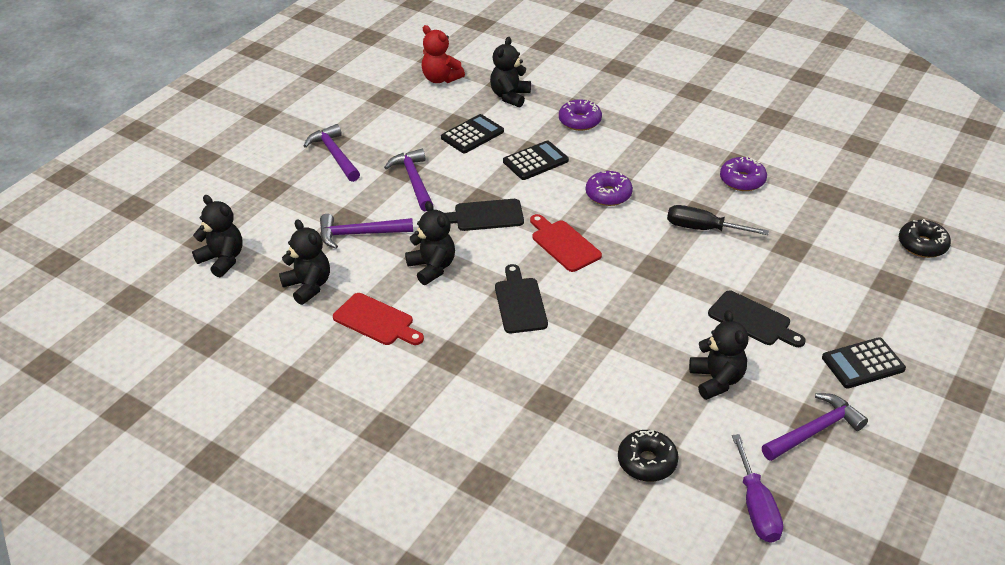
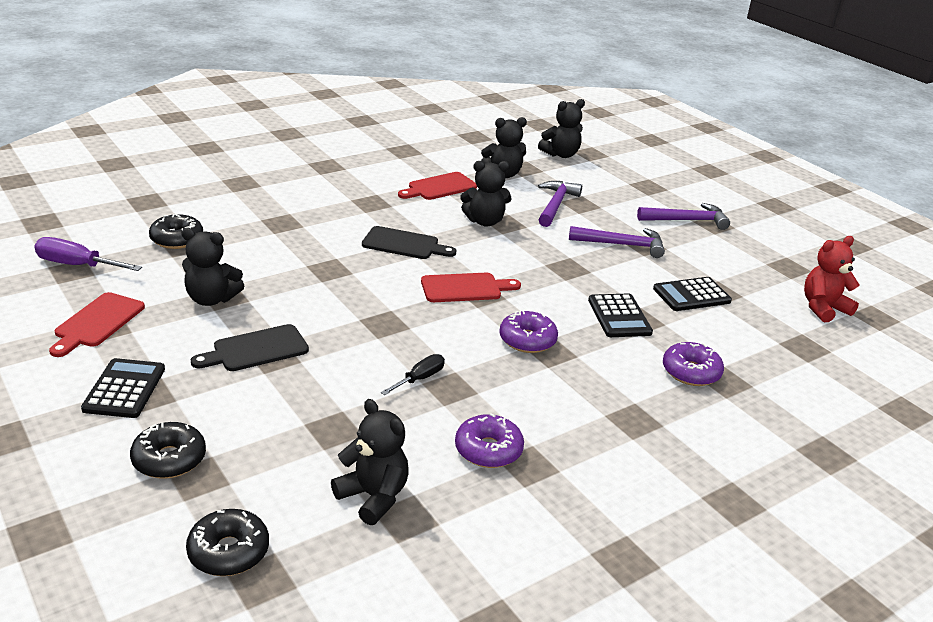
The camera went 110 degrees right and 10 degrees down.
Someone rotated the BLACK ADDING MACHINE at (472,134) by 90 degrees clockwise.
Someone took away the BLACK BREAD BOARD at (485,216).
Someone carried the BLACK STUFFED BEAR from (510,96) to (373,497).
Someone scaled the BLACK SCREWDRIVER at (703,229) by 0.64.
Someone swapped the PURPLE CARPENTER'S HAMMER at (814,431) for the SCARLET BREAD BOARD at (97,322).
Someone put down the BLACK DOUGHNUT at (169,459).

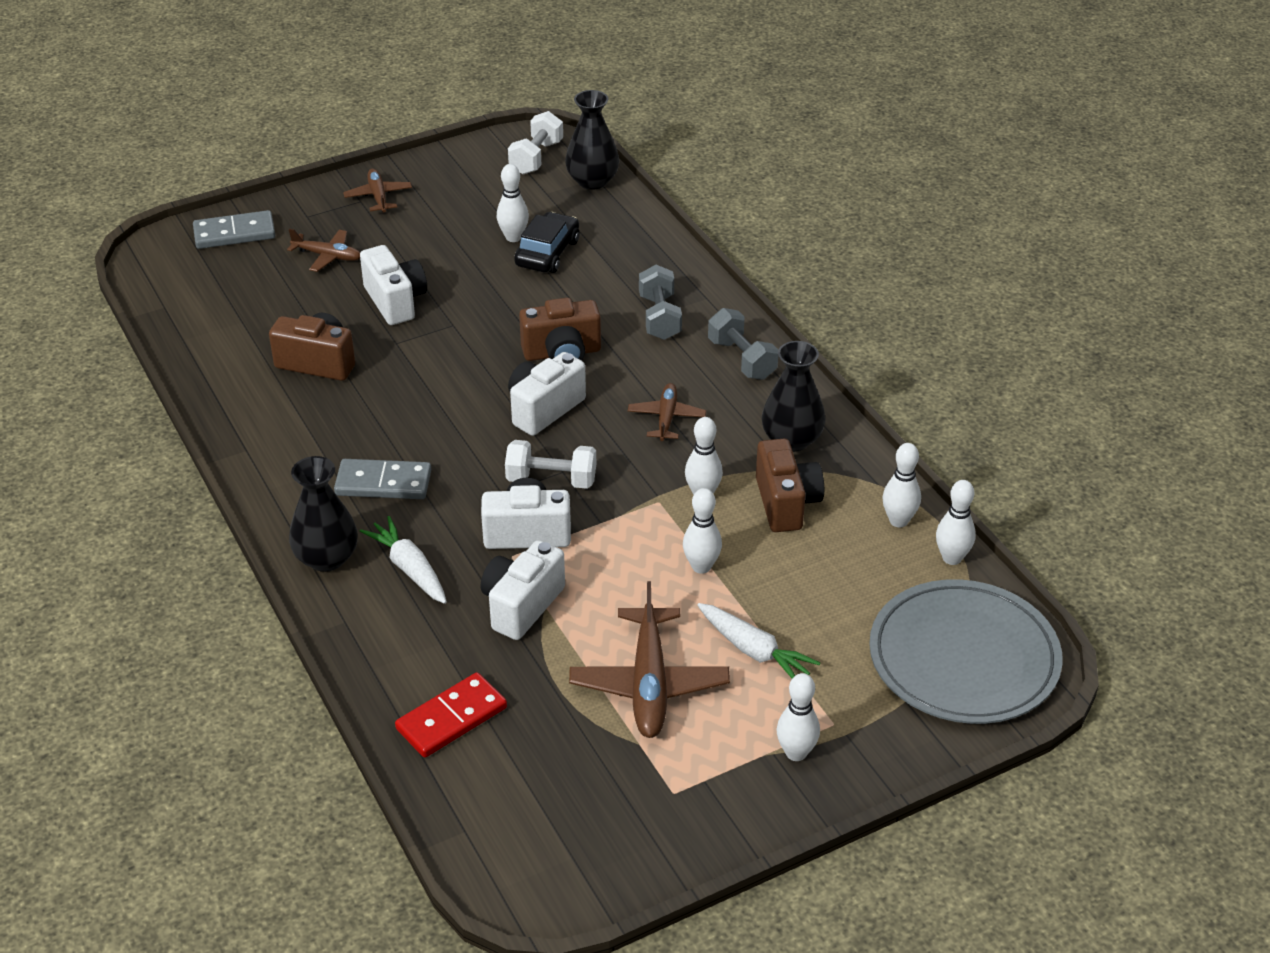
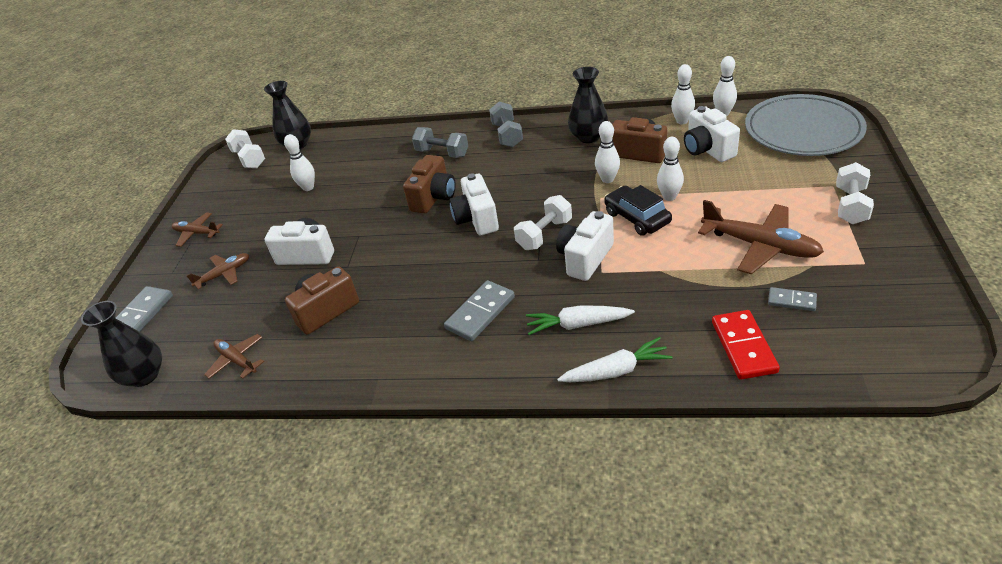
The camera went 50 degrees left and 0 degrees up.
Someone carried the BLACK TALL VASE from (326,558) to (144,375).
Someone carried the WHITE CAMERA from (521,605) to (707,150).
Someone carried the BLACK CAR from (547,253) to (637,218).
Someone carried the DARK BROWN AEROPLANE from (666,418) to (237,360).
Someone carried the WHITE TOY CARROT from (754,650) to (616,371).
Someone rotated the GRAY DUMBBELL at (741,359) by 75 degrees clockwise.
Someone swapped the WHITE SKITTLE at (796,753) for the WHITE DUMBBELL at (850,206).
Someone put down the GRAY DOMINO PIECE at (791,301).

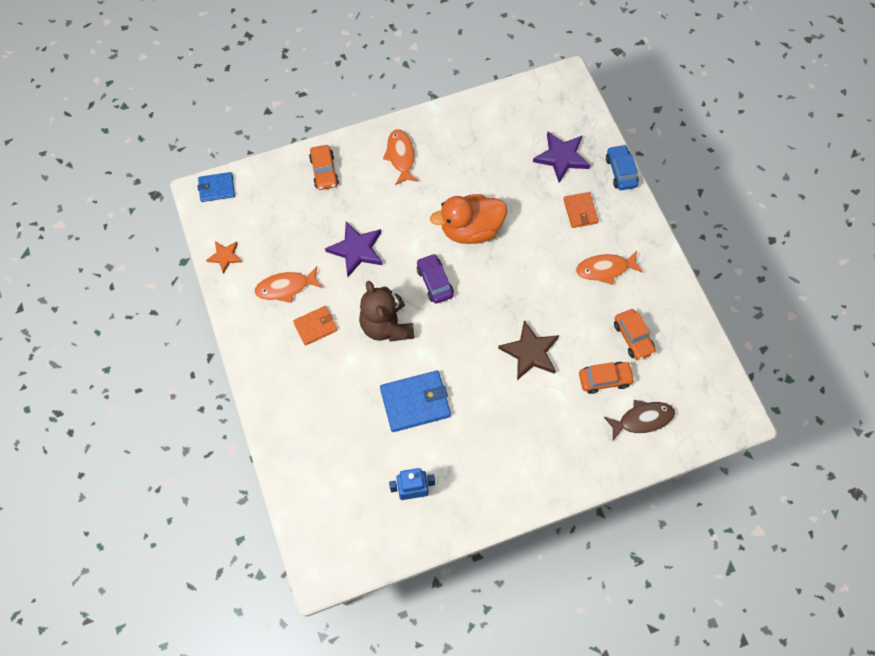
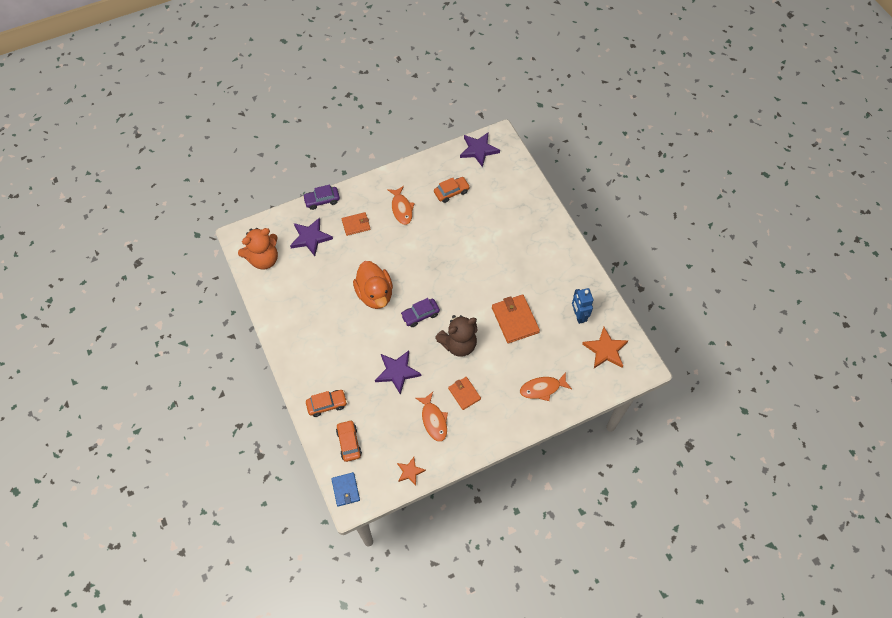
The camera went 95 degrees left and 5 degrees down.
Someone repainted the COBALT WALLET at (415,402), which became the BRIGHT ORANGE WALLET at (515,320).
Someone carried the BRIGHT ORANGE FISH FIGURE from (401,156) to (542,388).
Someone took away the DARK BROWN STAR at (530,352).
Someone carried the BRIGHT ORANGE CAR from (604,379) to (349,443).
Someone took away the DARK BROWN FISH FIGURE at (642,419).
Someone repainted the COBALT CAR at (621,171), which became the PURPLE CAR at (322,200).
Someone put down the BRIGHT ORANGE STUFFED BEAR at (264,259).
Someone put down the PURPLE STAR at (478,150).
Someone put down the BRIGHT ORANGE STAR at (605,350).

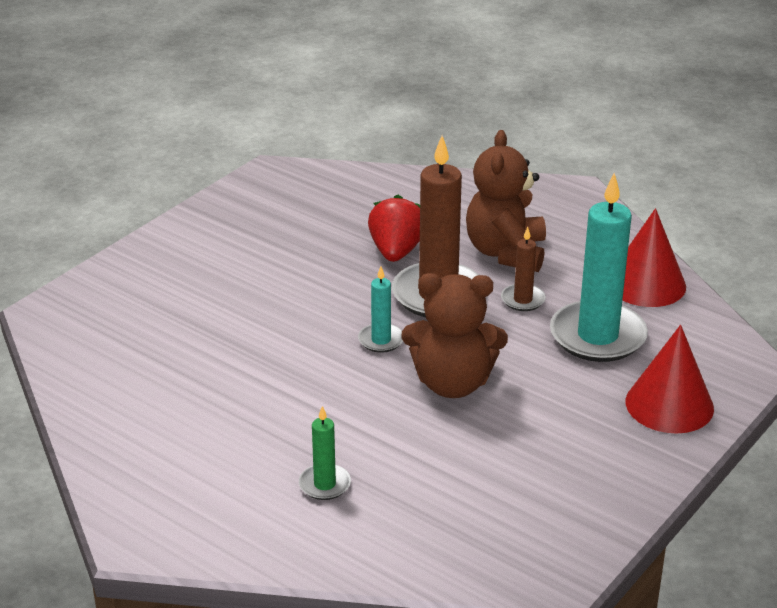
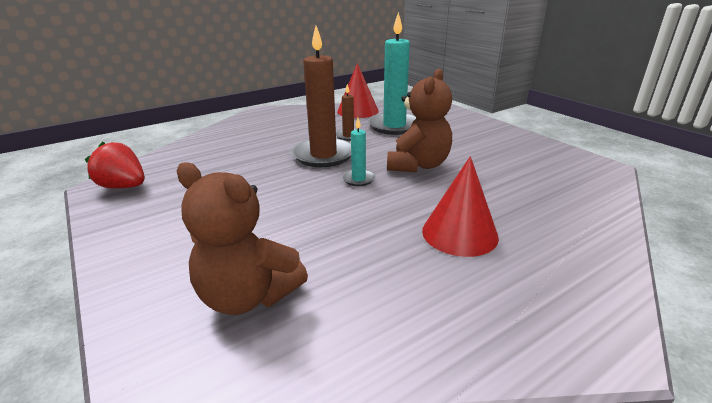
The camera went 70 degrees left and 5 degrees down.
Someone took away the GREEN PILLAR CANDLE at (324,484).
Someone carried the SCARLET TOY STRAWBERRY from (396,251) to (124,187).
Someone carried the DARK BROWN STUFFED BEAR from (506,252) to (248,296).
Someone carried the SCARLET CONE from (669,404) to (459,233).

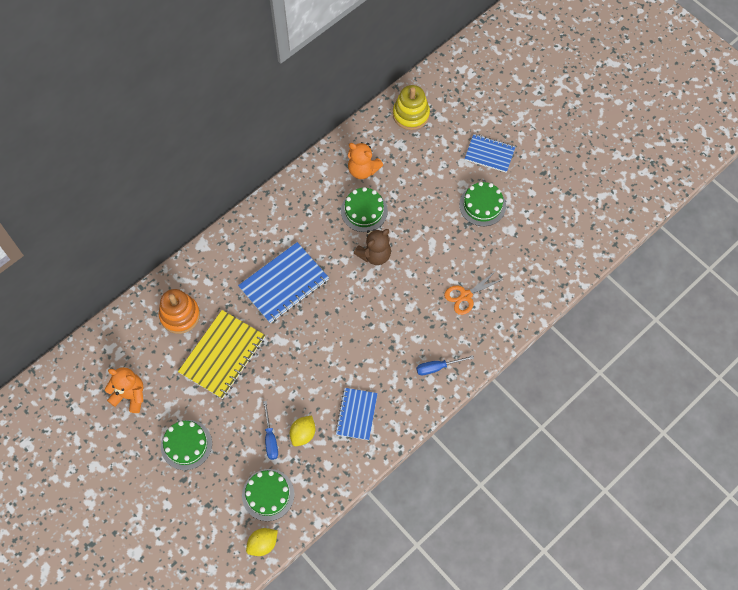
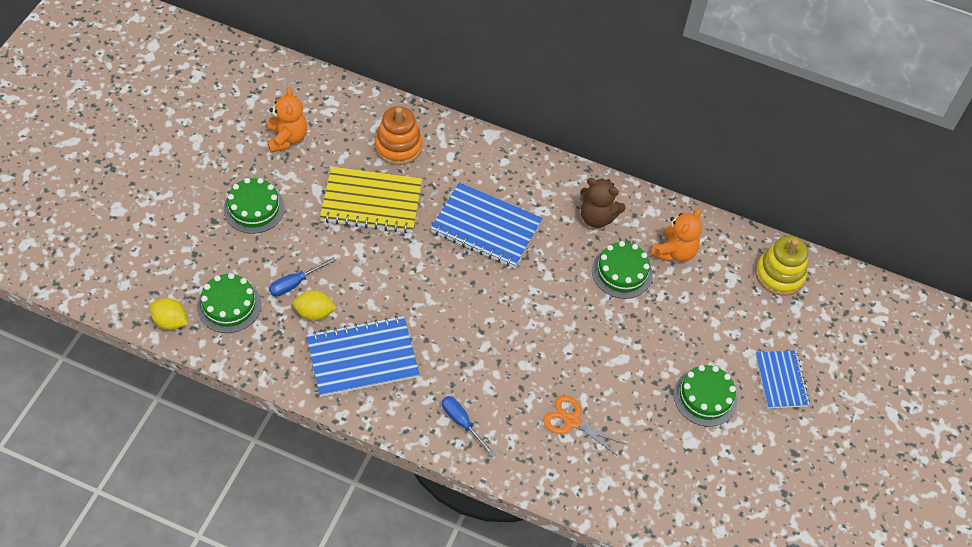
The camera went 60 degrees right and 10 degrees down.
Someone scaled the COBALT NOTEBOOK at (356,414) by 1.61.
Someone rotated the BRIGHT ORANGE STUFFED BEAR at (363,170) by 150 degrees counterclockwise.
Someone carried the DARK BROWN STUFFED BEAR from (374,255) to (597,217).

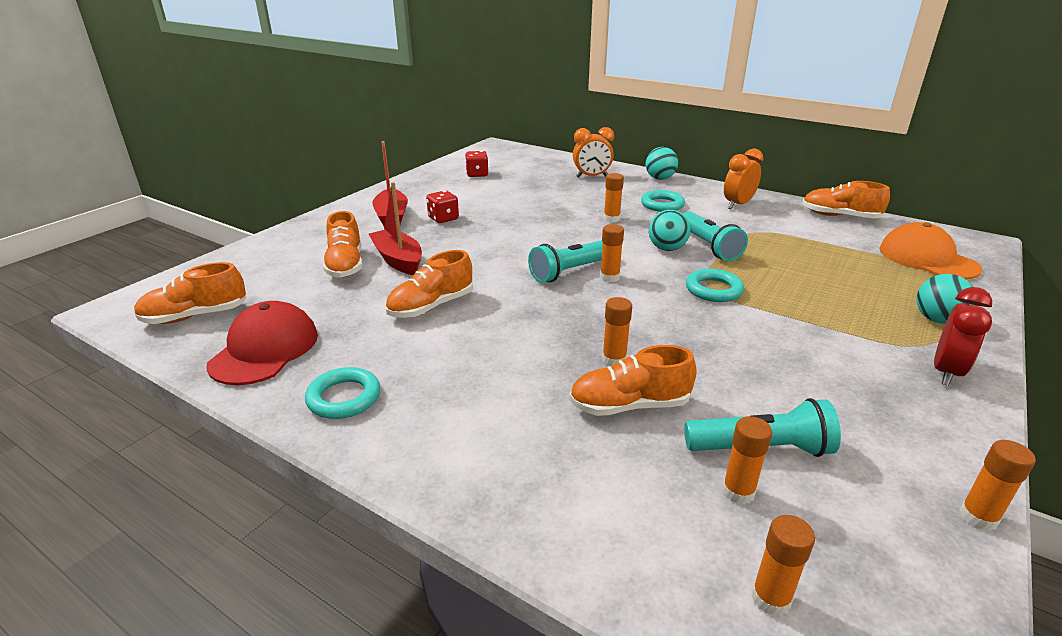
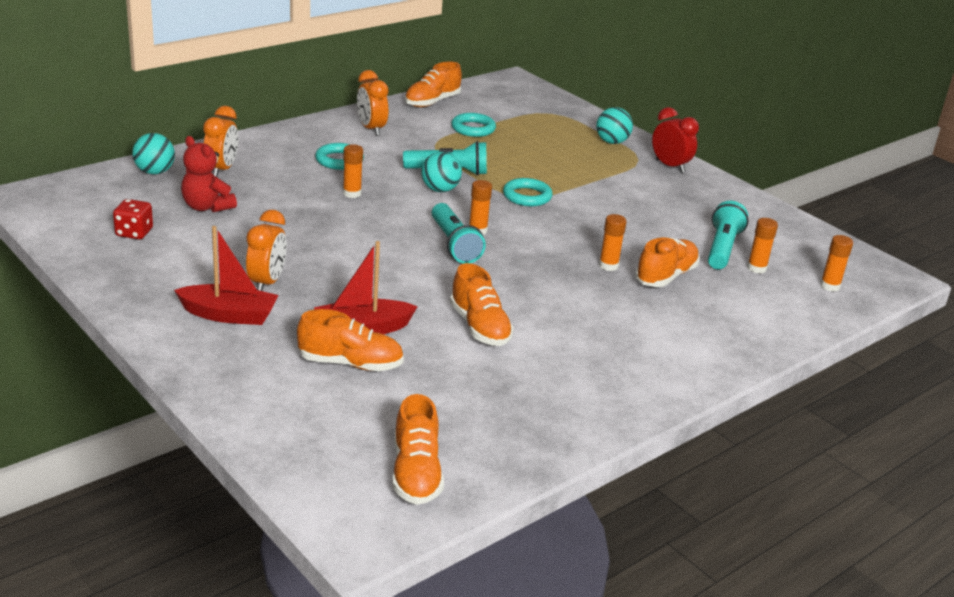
The camera went 75 degrees left and 0 degrees up.
Someone took away the SCARLET CAP at (265,349).
Someone carried the TURQUOISE RING from (344,398) to (473,128).
Someone swapped the SCARLET DICE at (443,218) for the BRIGHT ORANGE CLOCK at (267,283).
Someone rotated the BRIGHT ORANGE LACE-UP SHOE at (629,405) by 150 degrees counterclockwise.
Someone carried the TURQUOISE PLAY BALL from (660,178) to (155,172).
Someone took away the BRIGHT ORANGE CAP at (927,259).
Someone took away the BRIGHT ORANGE STICK OF GLUE at (978,517).
Someone put down the SCARLET STUFFED BEAR at (207,207).

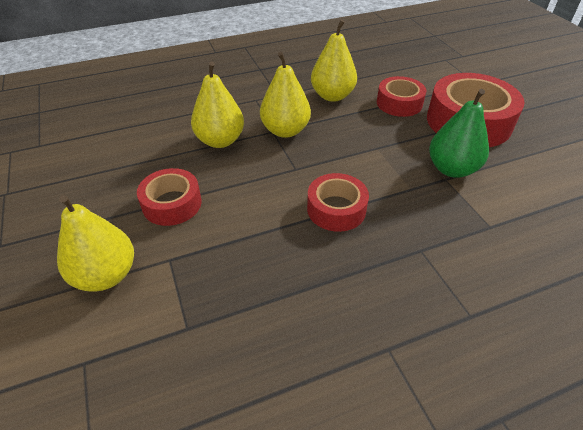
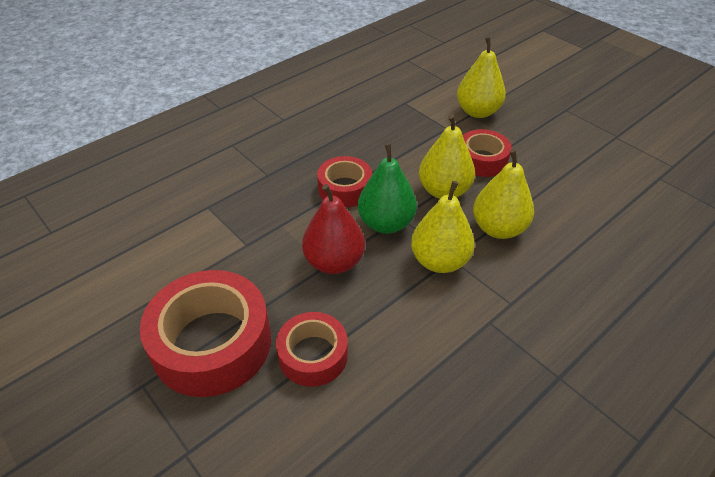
The camera went 160 degrees right and 0 degrees up.
Someone carried the BRIGHT YELLOW TOY PEAR from (332,96) to (444,191).
Someone carried the GREEN TOY PEAR from (451,169) to (386,223).
Someone put down the SCARLET TOY PEAR at (334,262).

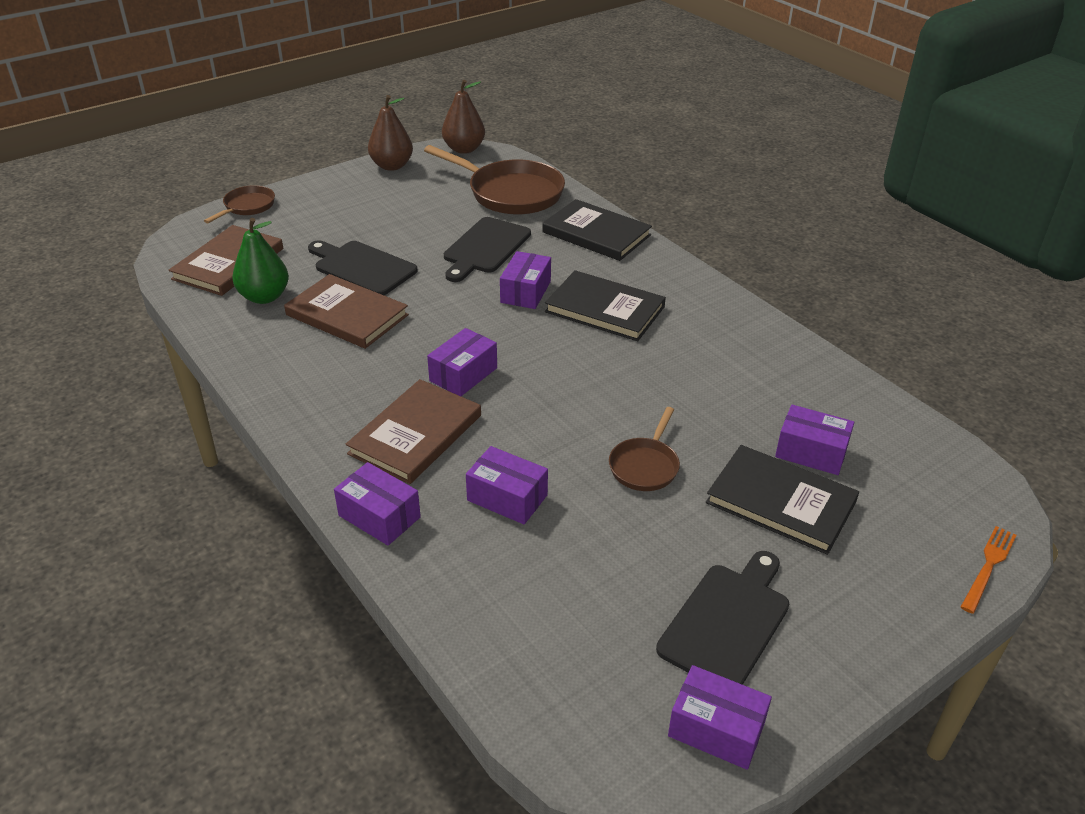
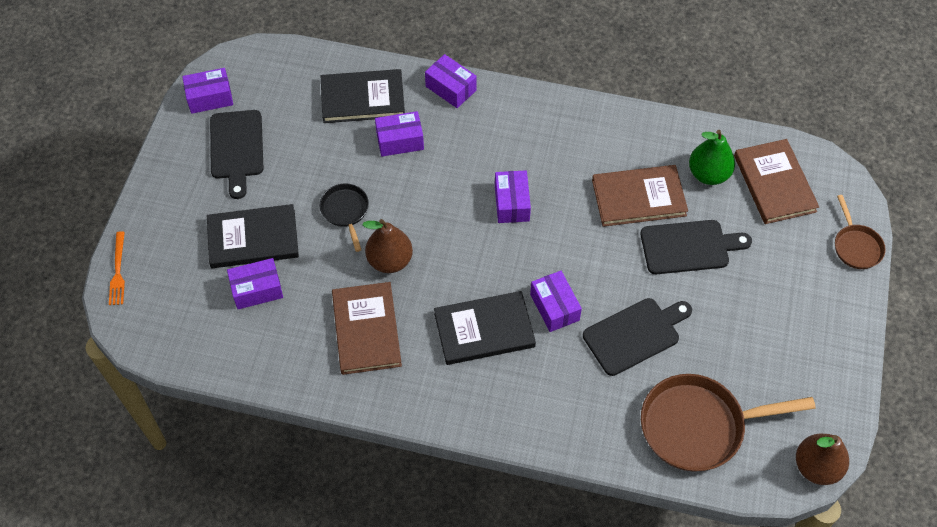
The camera went 140 degrees right and 20 degrees up.
Someone rotated the PURPLE PACKAGE at (379,516) by 45 degrees clockwise.
Someone carried the DARK BROWN HARDBACK from (415,434) to (366,330).
Someone carried the DARK BROWN TOY PEAR from (392,166) to (390,260).
Someone rotated the BLACK BREAD BOARD at (485,248) by 75 degrees clockwise.
Someone carried the BLACK HARDBACK from (596,234) to (362,98).
Someone repainted the DARK BROWN PAN at (645,466), which became the BLACK PAN at (345,211).

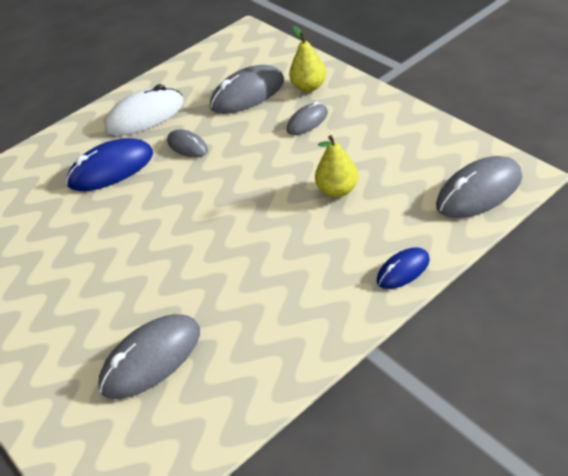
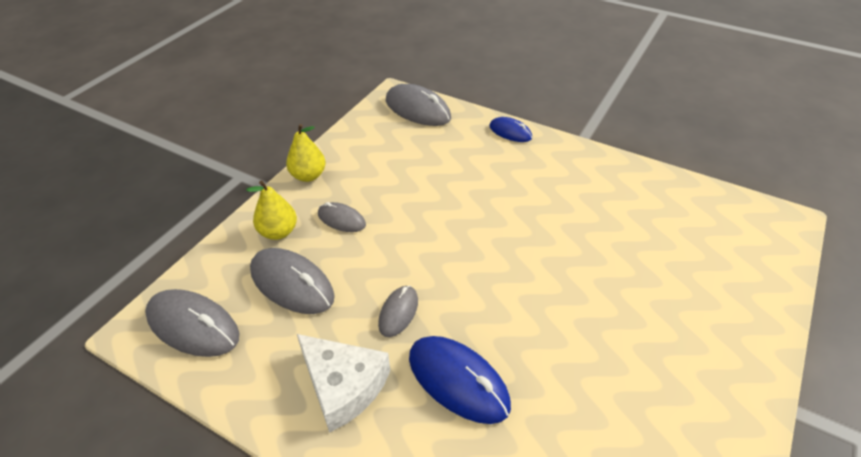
The camera went 115 degrees left and 0 degrees up.
Someone carried the GRAY PC MOUSE from (151,359) to (193,326).
Someone swapped the WHITE PC MOUSE at (145,116) for the WHITE PIECE OF CHEESE at (343,386).
Someone carried the BRIGHT YELLOW TOY PEAR from (337,190) to (308,176).

